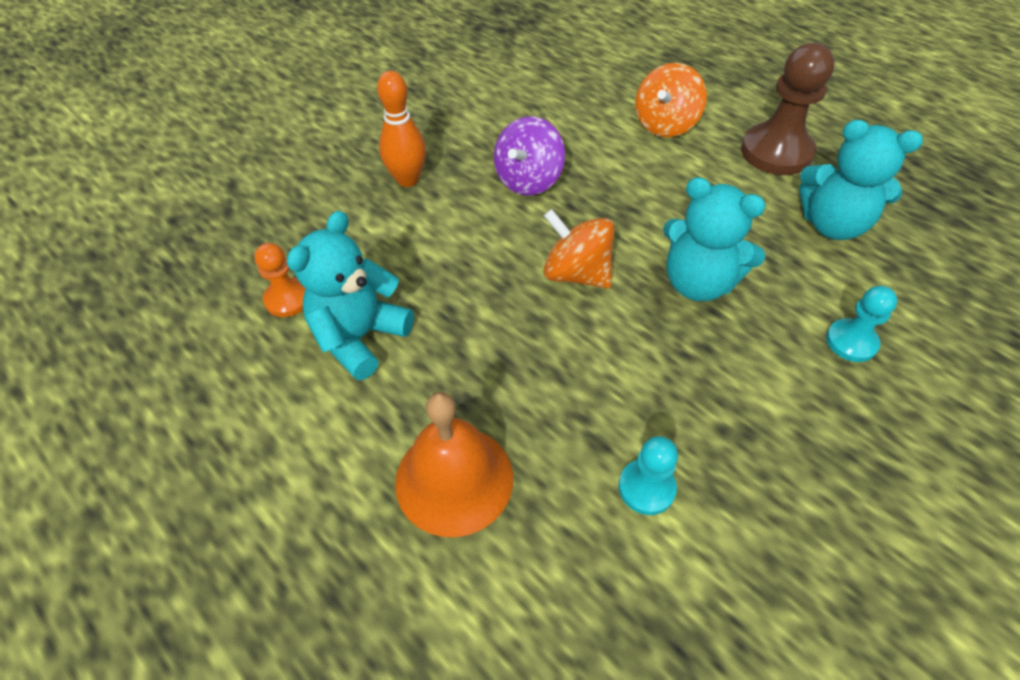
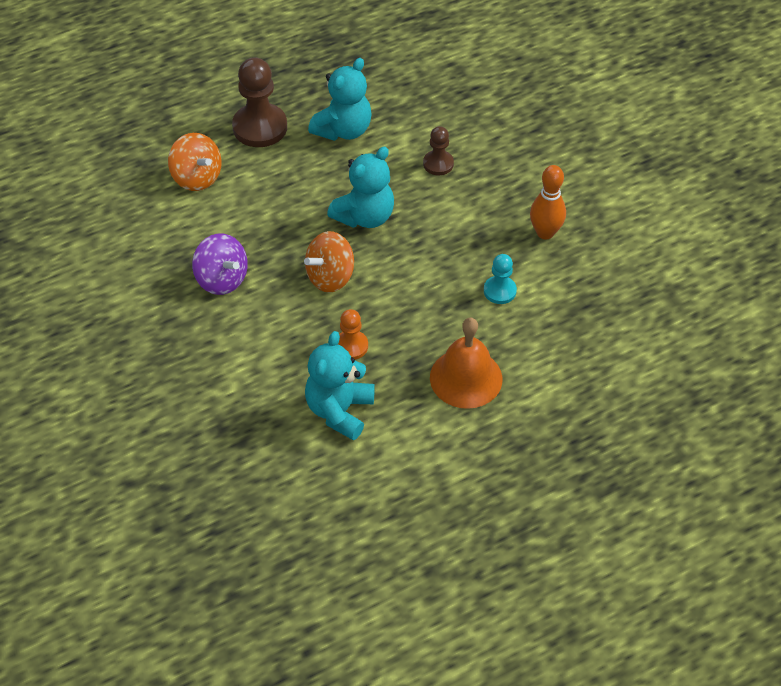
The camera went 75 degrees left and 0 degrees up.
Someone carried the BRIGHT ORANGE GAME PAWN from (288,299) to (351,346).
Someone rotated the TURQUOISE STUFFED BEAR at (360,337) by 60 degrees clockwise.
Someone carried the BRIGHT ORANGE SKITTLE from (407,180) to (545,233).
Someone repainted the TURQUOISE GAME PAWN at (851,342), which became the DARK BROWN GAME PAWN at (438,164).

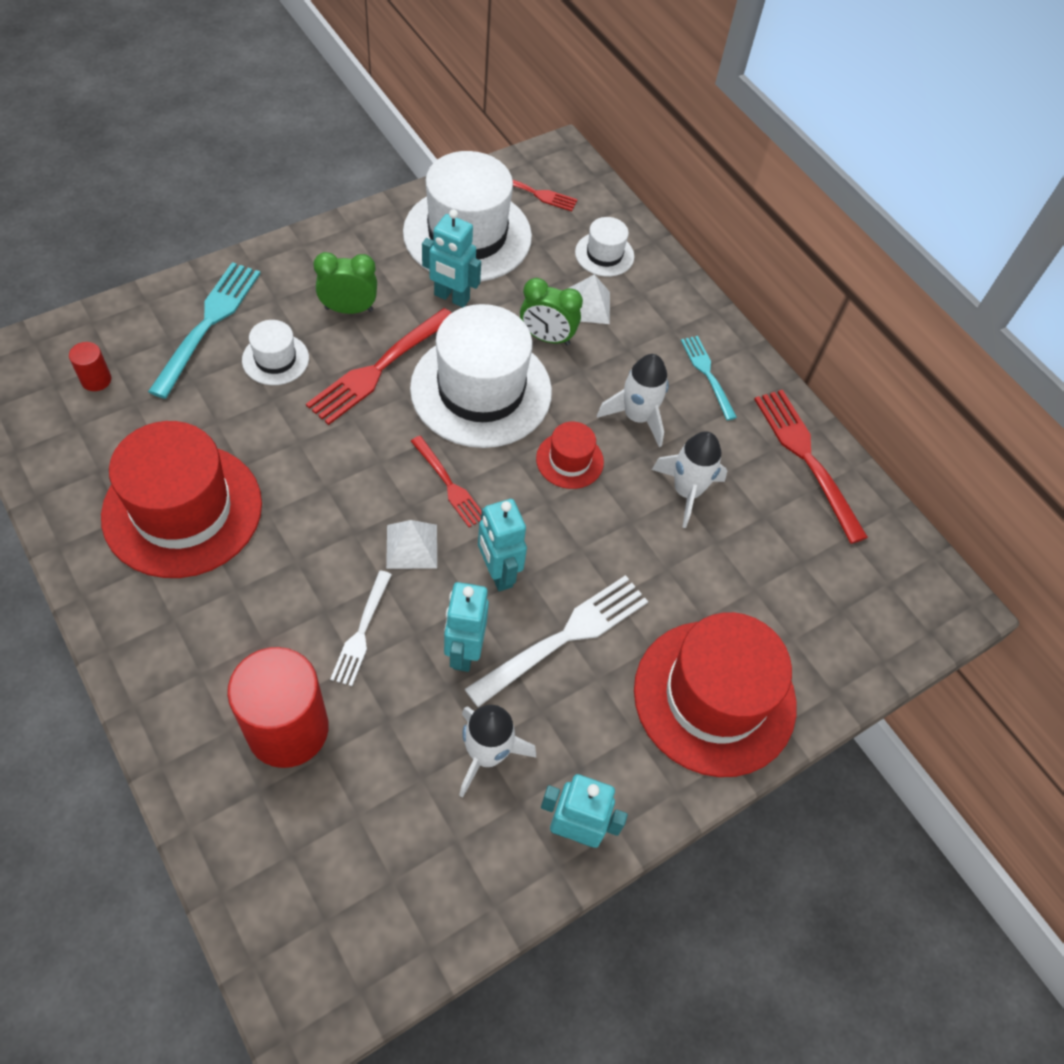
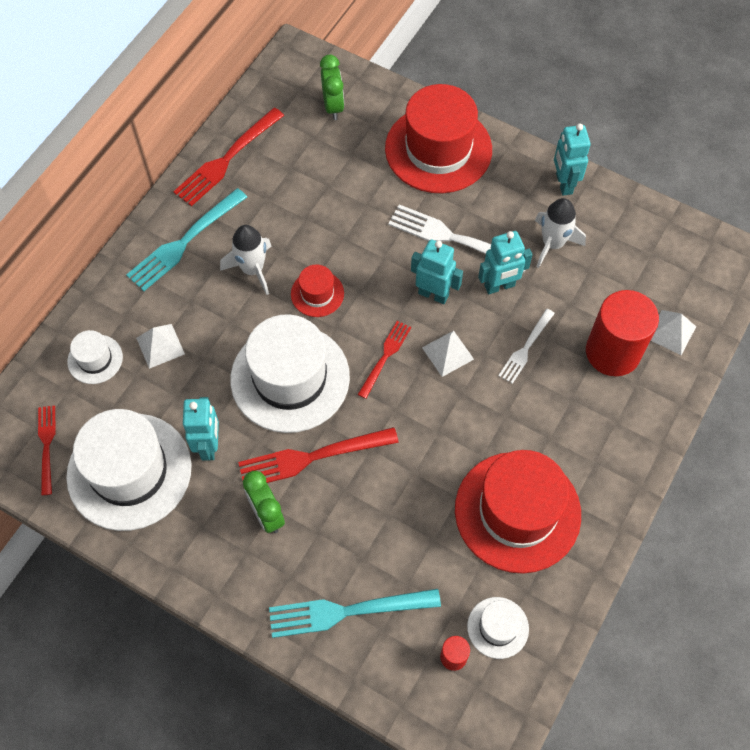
The camera went 110 degrees left and 5 degrees up.
Someone carried the WHITE HAT from (275,359) to (498,627).
Someone rotated the SCARLET DINNER FORK at (379,368) by 150 degrees clockwise.
Someone rotated the WHITE DINNER FORK at (362,631) by 135 degrees clockwise.
Someone rotated the TURQUOISE TOY ROBOT at (498,573) by 105 degrees counterclockwise.
Someone carried the GREEN CLOCK from (547,338) to (333,106).
Someone took away the WHITE SPACESHIP at (686,491).
Someone scaled the TURQUOISE DINNER FORK at (707,374) by 1.67.
Someone put down the WHITE SOLID PYRAMID at (671,332).

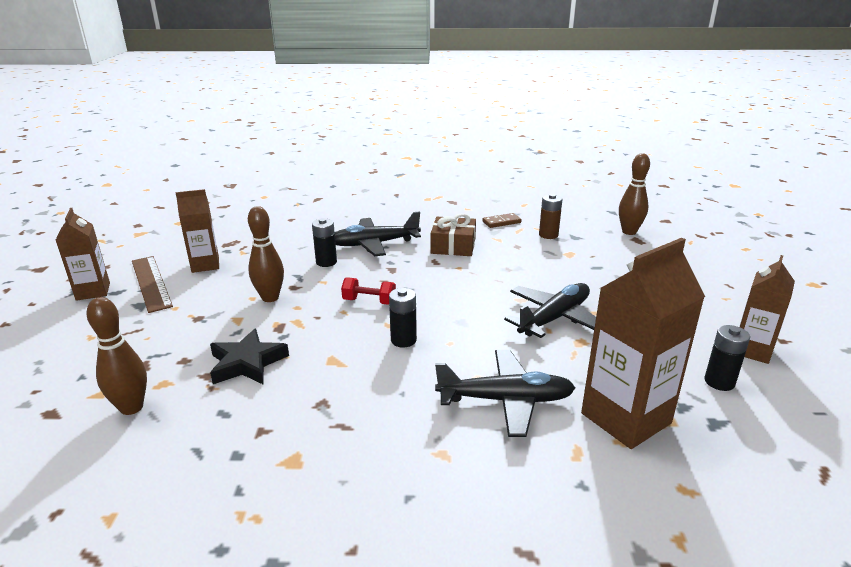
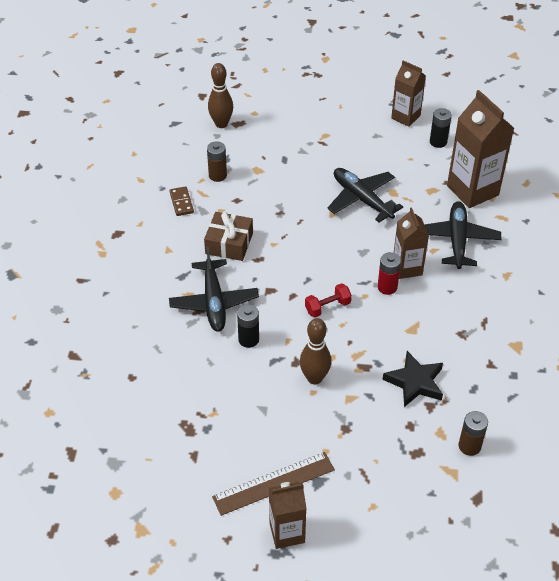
The camera went 85 degrees left and 20 degrees up.
Someone swapped the DARK BROWN SKITTLE at (131,407) for the DARK BROWN AA BATTERY at (469,446).
Someone carried the DARK BROWN CARTON from (205,265) to (407,268).
Someone rotated the SCARLET DUMBBELL at (369,301) by 45 degrees clockwise.
Someone repainted the BLACK AA BATTERY at (403,340), which became the SCARLET AA BATTERY at (387,287).

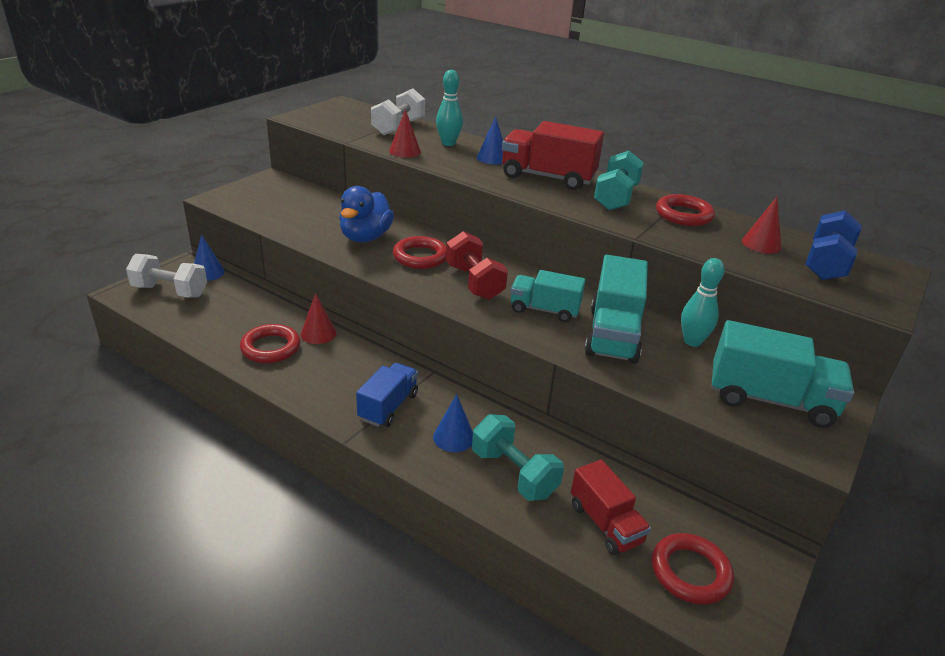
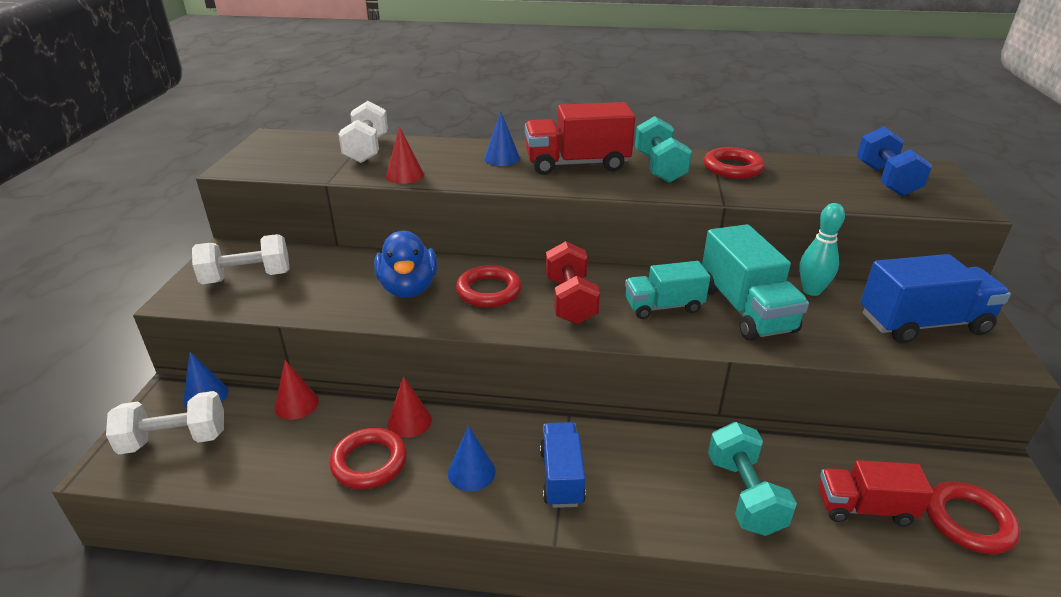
The camera went 25 degrees left and 0 degrees up.
Someone carried the COBALT CONE from (453,437) to (471,472).
Someone took away the TURQUOISE SKITTLE at (448,143).
Someone rotated the SCARLET DUMBBELL at (474,282) by 45 degrees clockwise.
Someone rotated the TURQUOISE DUMBBELL at (514,473) by 60 degrees clockwise.
Someone rotated the SCARLET TRUCK at (605,523) by 150 degrees clockwise.
Someone repainted the TURQUOISE TRUCK at (770,400), which became the COBALT TRUCK at (923,324).
Someone carried the SCARLET CONE from (761,244) to (296,404).
Someone put down the WHITE DUMBBELL at (247,278).

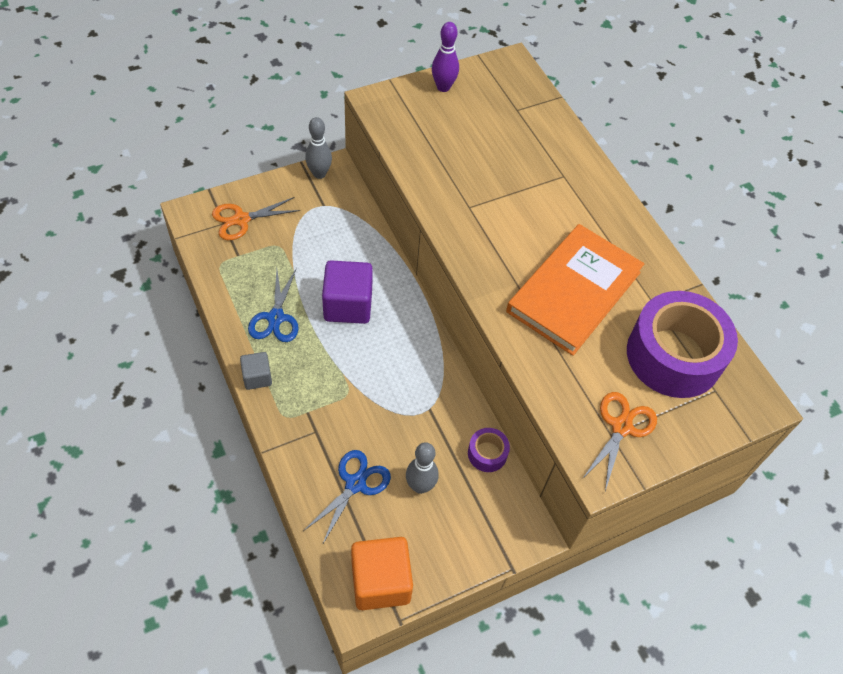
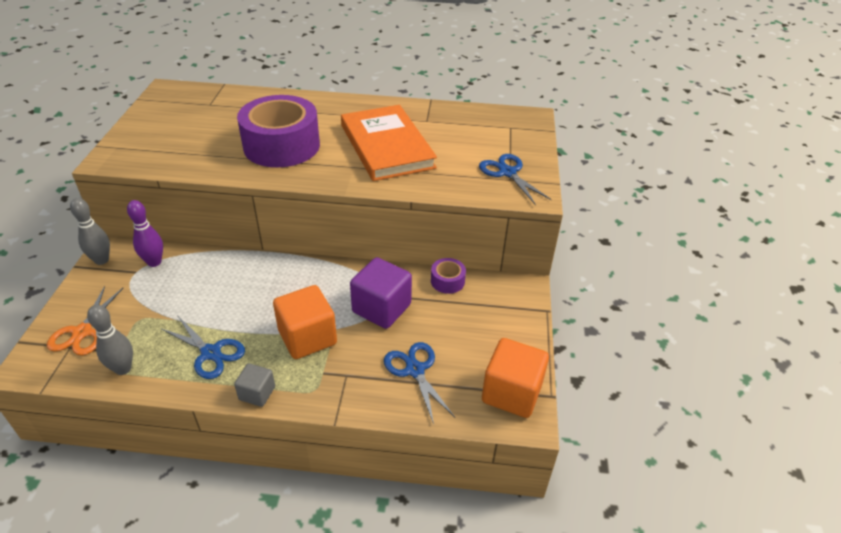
The camera went 55 degrees left and 15 degrees down.
Someone carried the PURPLE SOLID CUBE from (348,305) to (381,308).
Someone carried the GRAY SKITTLE from (420,486) to (123,369).
Someone carried the PURPLE SKITTLE from (443,87) to (154,262).
Someone repainted the BRIGHT ORANGE SCISSORS at (621,427), which became the COBALT SCISSORS at (507,173).
Someone carried the PURPLE STICKY TAPE from (674,355) to (281,145).
Someone put down the BRIGHT ORANGE SOLID CUBE at (307,337).

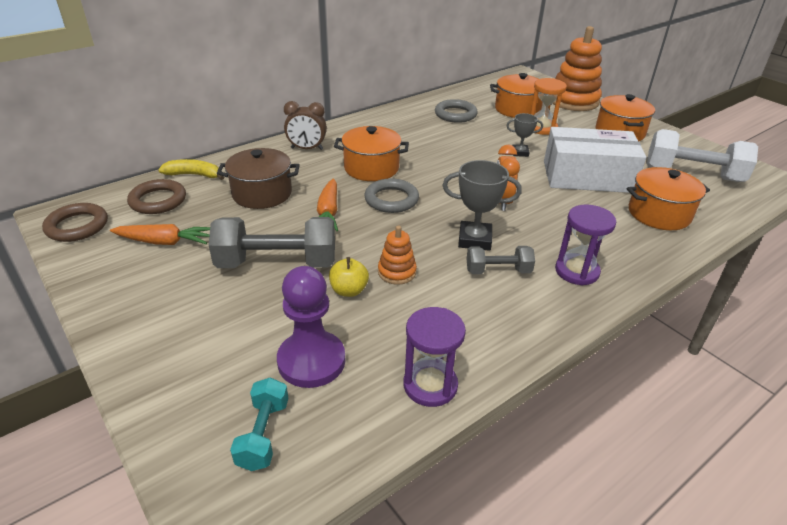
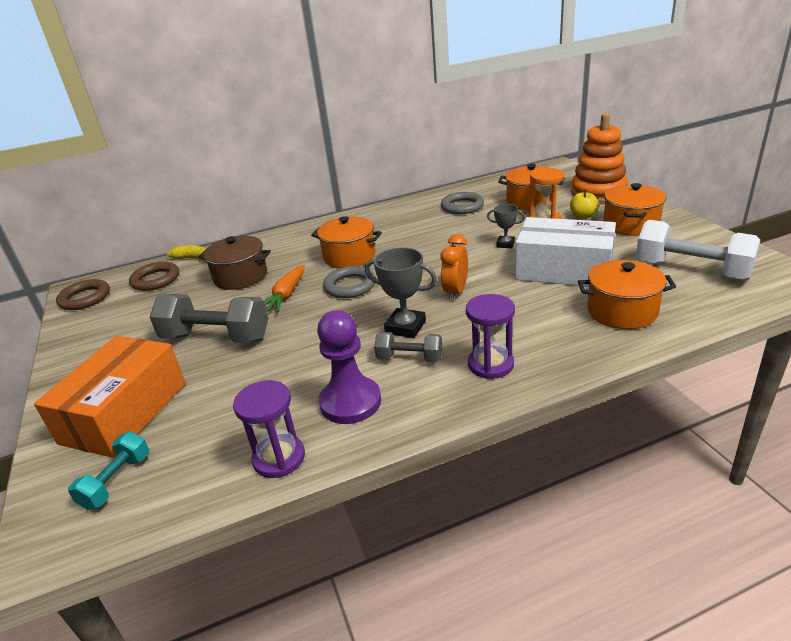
The camera went 20 degrees right and 5 degrees down.
Someone took away the BRIGHT ORANGE TOY CARROT at (164,242).
Someone carried the PURPLE GAME PAWN from (311,361) to (350,402).
Someone took away the DARK BROWN CLOCK at (307,149).
Someone carried the BRIGHT YELLOW APPLE from (349,290) to (583,216).
Someone took away the BRIGHT ORANGE STACKING TOY at (397,272).
Someone put down the BRIGHT ORANGE PACKAGE at (125,413).

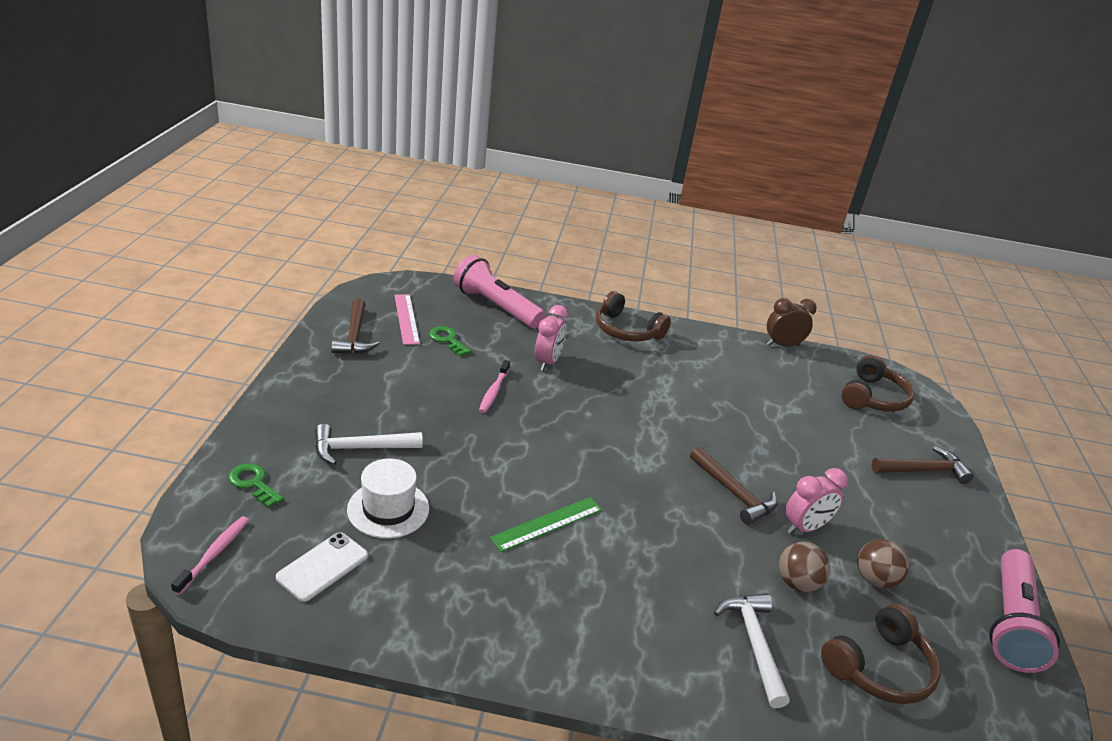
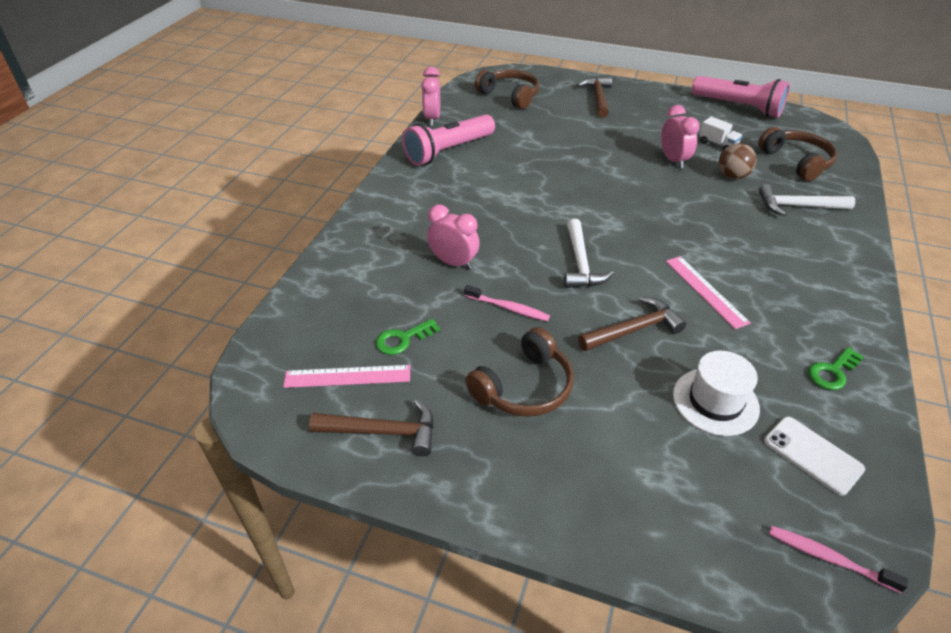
The camera went 75 degrees left and 10 degrees up.
Someone carried the GREEN KEY from (253,483) to (832,372).
Someone carried the WHITE CARPENTER'S HAMMER from (360,448) to (580,263).
Someone carried the ROSE-PINK POCKET TORCH from (496,307) to (448,151).
Someone repainted the GREEN STRAIGHTEDGE at (547,523), which became the ROSE-PINK STRAIGHTEDGE at (705,291).
Someone carried the DARK BROWN OVER-EAR HEADPHONES from (626,330) to (524,387).
Someone carried the DARK BROWN CARPENTER'S HAMMER from (734,493) to (634,329).
Someone repainted the DARK BROWN CLOCK at (782,345), which became the ROSE-PINK CLOCK at (432,119).
Someone swapped the DARK BROWN PLAY BALL at (875,579) for the WHITE TRUCK at (718,144).

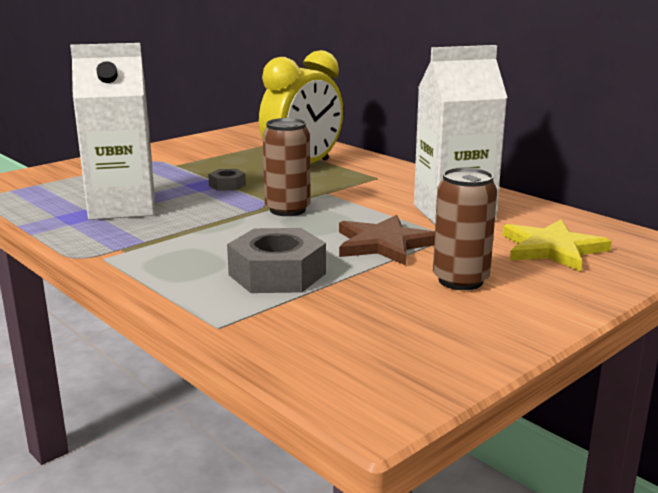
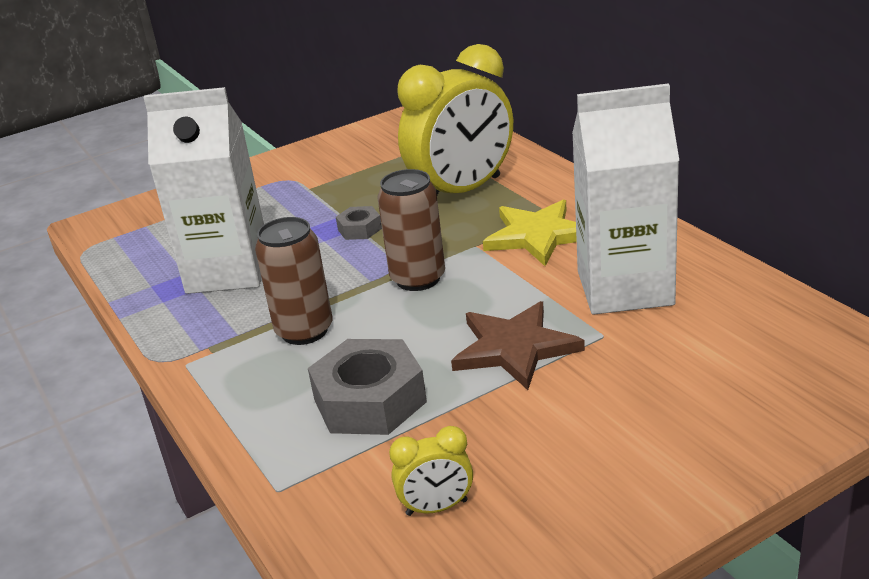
The camera went 15 degrees right and 10 degrees up.
Someone carried the DARK BROWN TIN from (460,280) to (304,331).
Someone carried the BRIGHT YELLOW STAR from (552,249) to (538,235).
Someone put down the BRIGHT YELLOW CLOCK at (437,508).

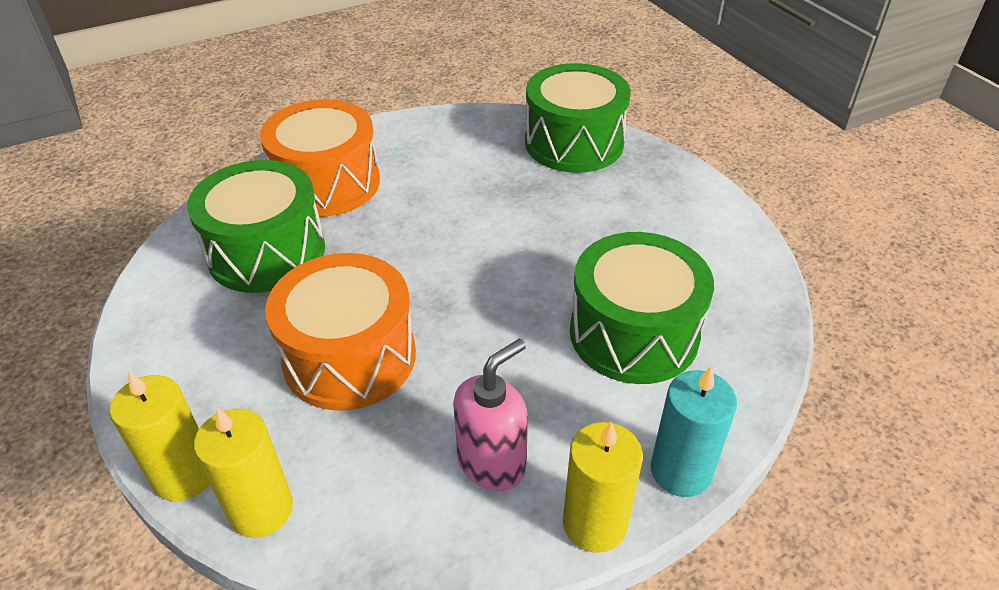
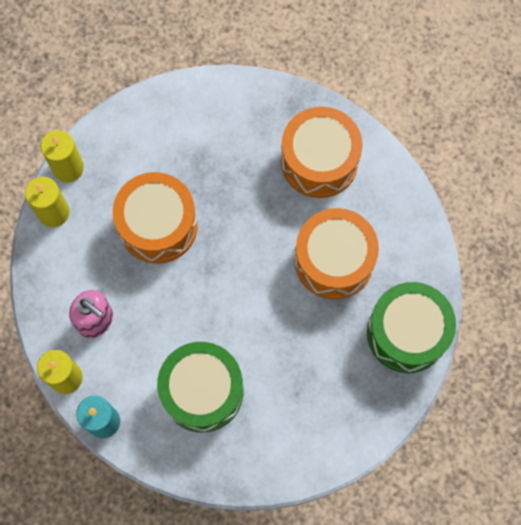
The camera went 80 degrees right and 30 degrees up.
Someone took away the GREEN SNARE DRUM at (267,252).
Someone put down the BRIGHT ORANGE SNARE DRUM at (334,260).

